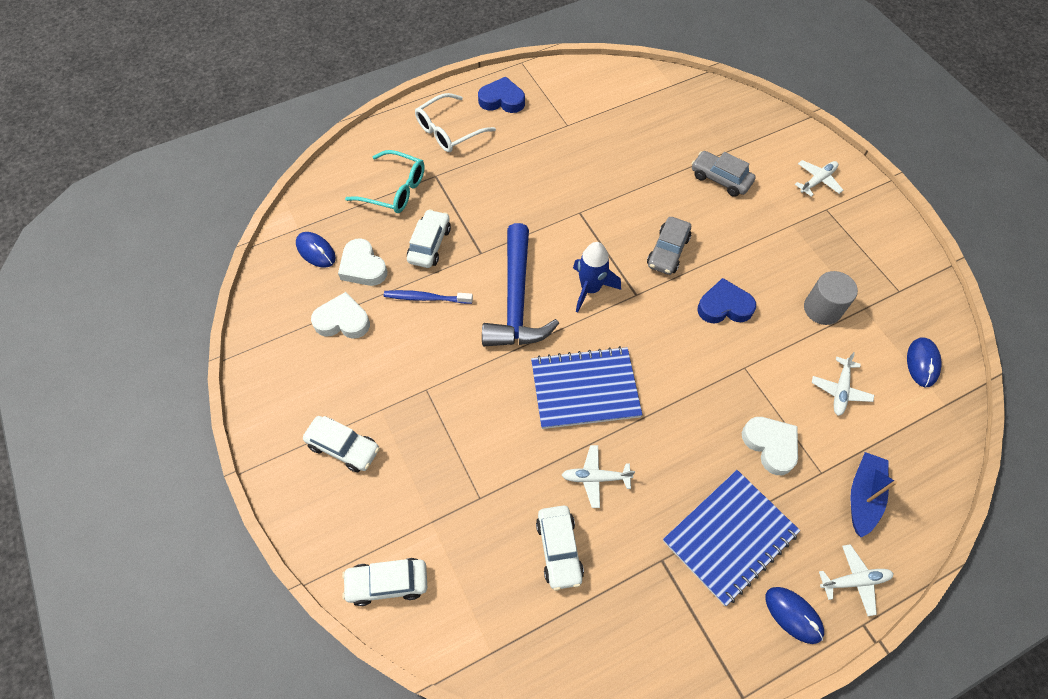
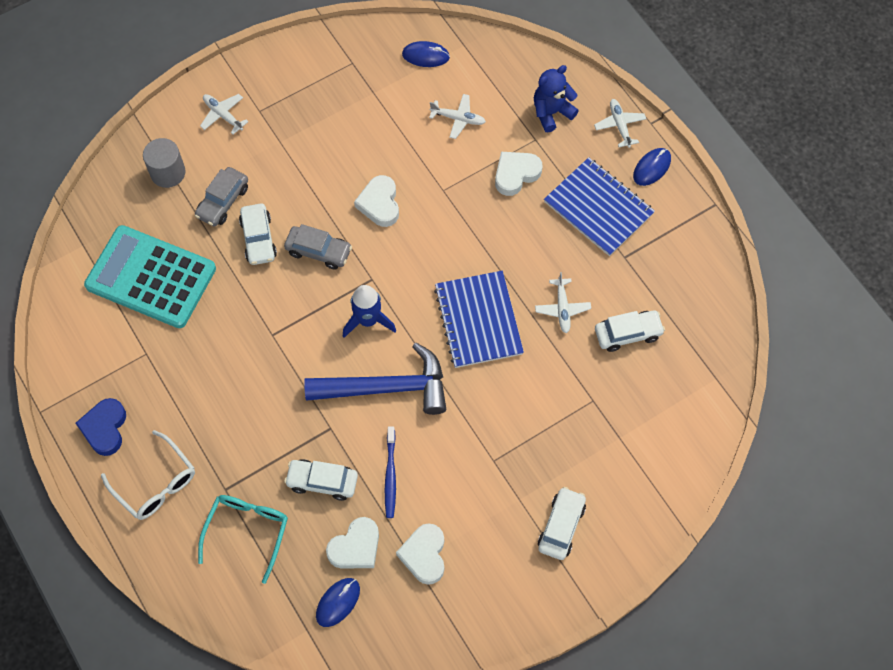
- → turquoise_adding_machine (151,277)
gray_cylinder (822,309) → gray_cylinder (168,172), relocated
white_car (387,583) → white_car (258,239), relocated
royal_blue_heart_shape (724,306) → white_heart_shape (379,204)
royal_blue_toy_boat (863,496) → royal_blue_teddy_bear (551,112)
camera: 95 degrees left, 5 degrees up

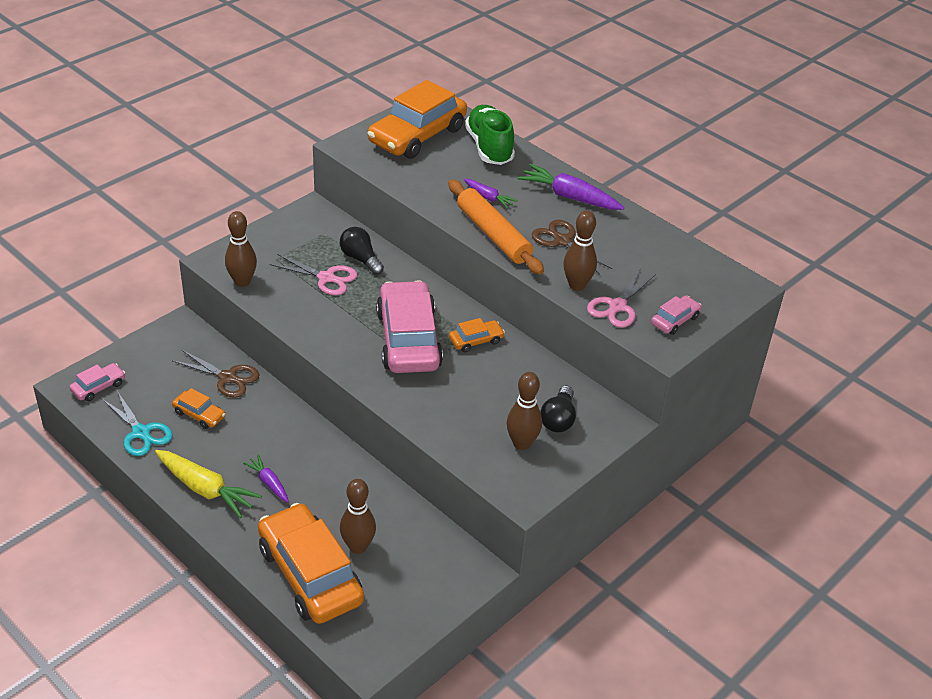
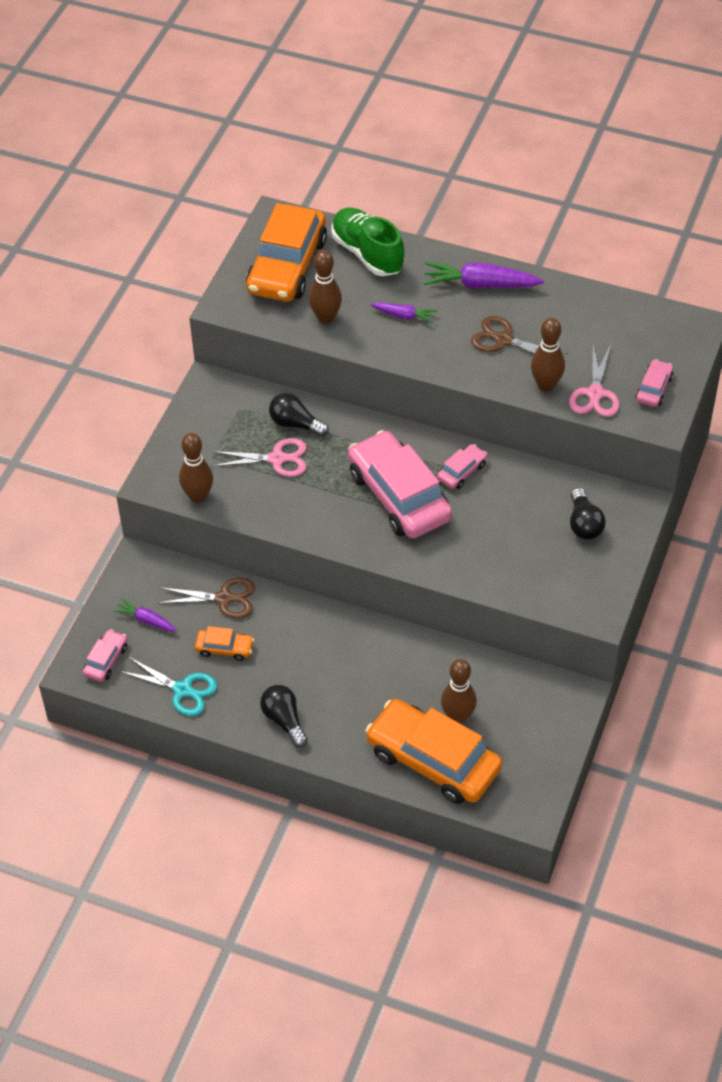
royal_purple_root_vegetable (269,483) → royal_purple_root_vegetable (146,620), relocated
bright_yellow_root_vegetable (206,489) → jet-black_light_bulb (284,720)
dark_brown_skittle (521,443) → dark_brown_skittle (326,318), relocated
orange_car (476,341) → rose-pink_car (462,471)
orange_rolling_pin (493,235) → -
camera: 20 degrees left, 10 degrees up

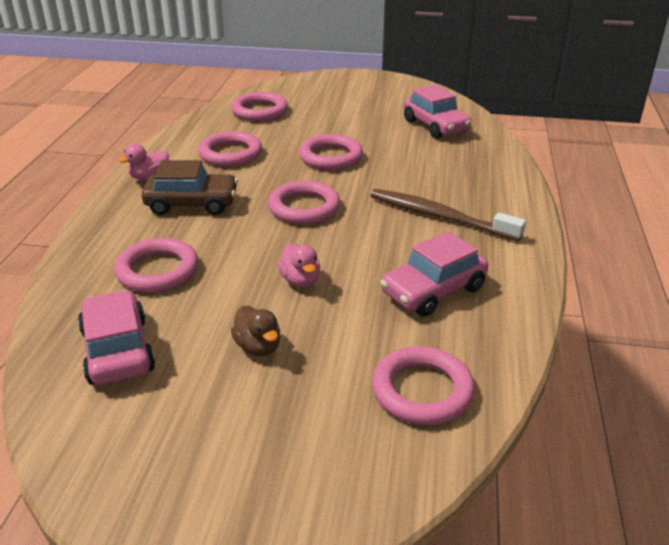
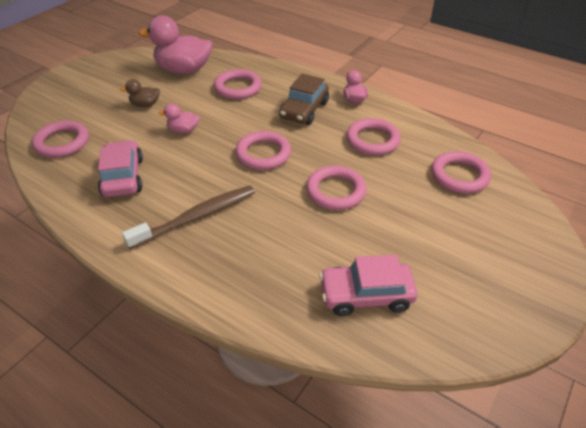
rose-pink_car (118,350) → rose-pink_toy_duck (184,70)
camera: 115 degrees right, 10 degrees up

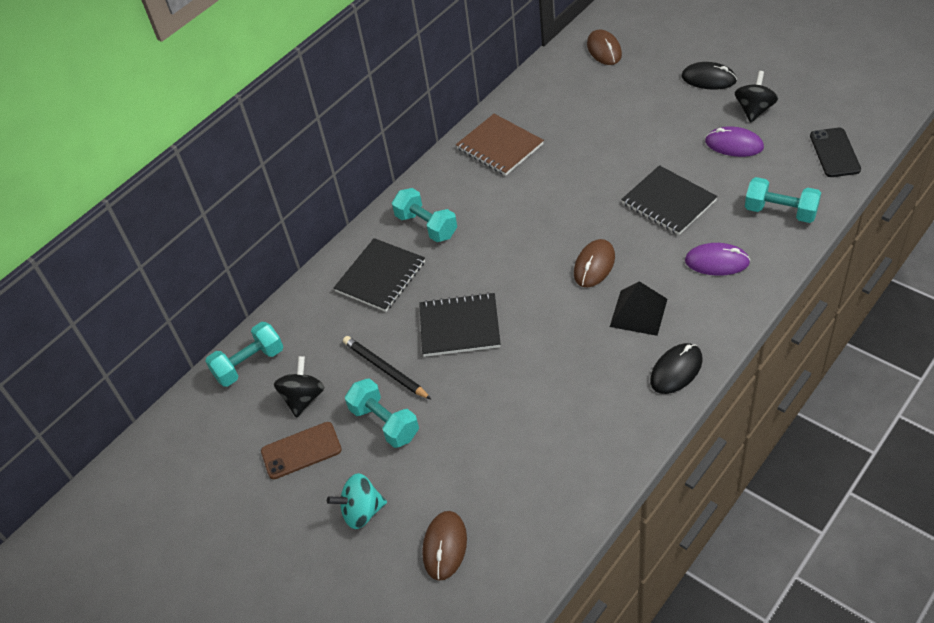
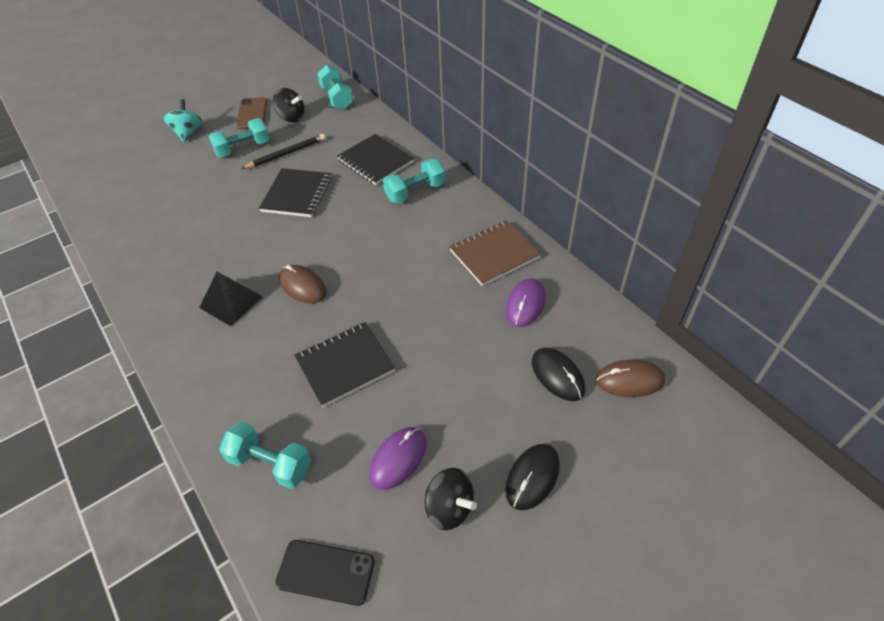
turquoise_free_weight (780,211) → turquoise_free_weight (270,463), 75 degrees clockwise
royal_purple_computer_mouse (717,262) → royal_purple_computer_mouse (525,304), relocated
jet-black_computer_mouse (676,370) → jet-black_computer_mouse (557,375), relocated
dark_brown_computer_mouse (445,546) → -
camera: 100 degrees right, 0 degrees up

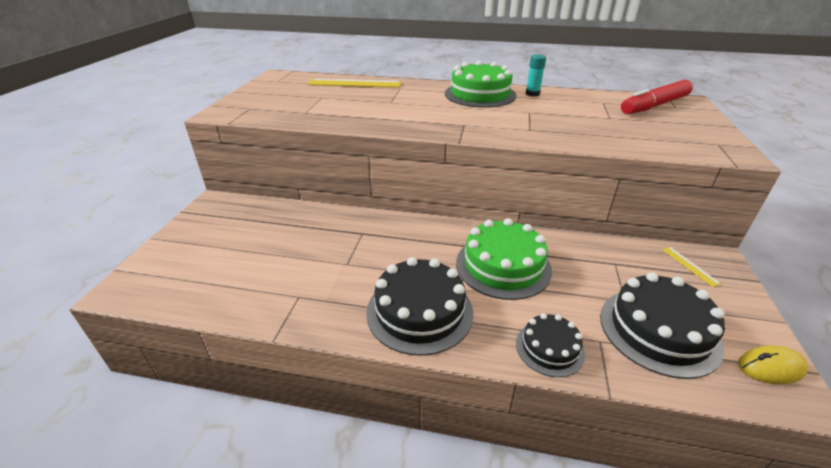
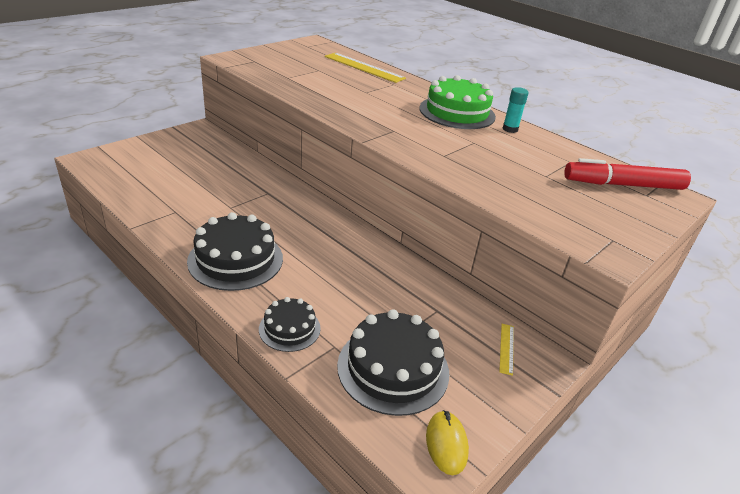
bright_yellow_computer_mouse (770,367) → bright_yellow_computer_mouse (446,444), 60 degrees clockwise
green_cake (503,266) → -
camera: 30 degrees right, 0 degrees up

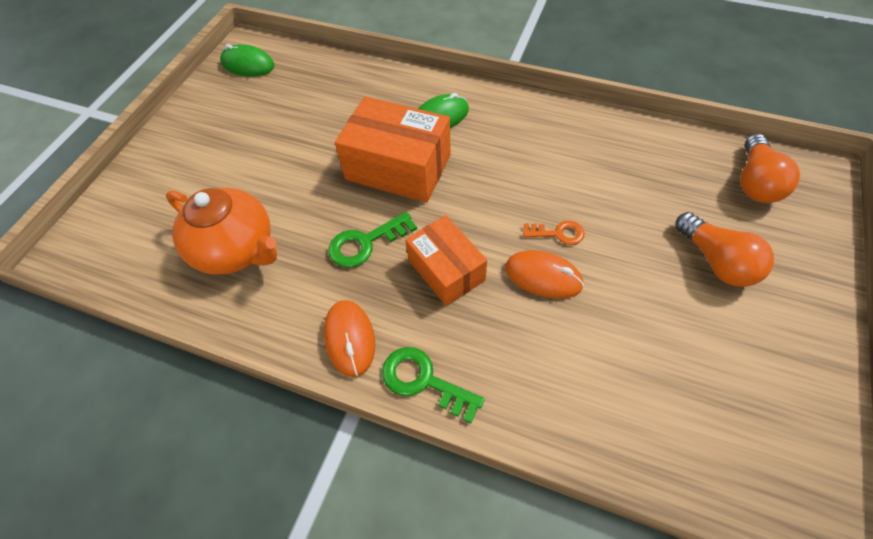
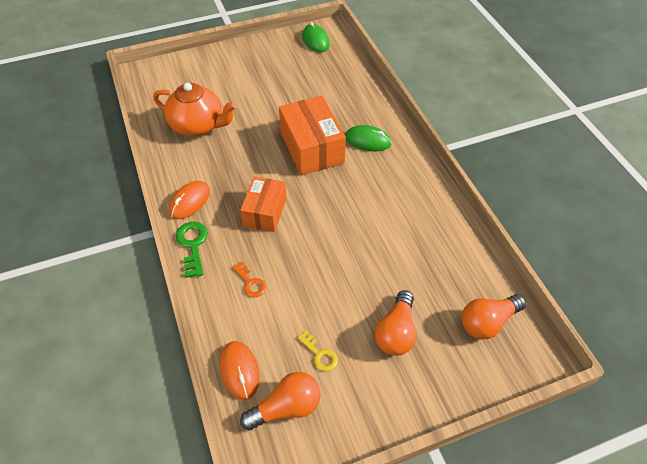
orange_teapot (236,250) → orange_teapot (198,126), 60 degrees counterclockwise
orange_computer_mouse (543,276) → orange_computer_mouse (239,371), relocated
orange_door_key (558,233) → orange_door_key (250,282), relocated
- → orange_light_bulb (286,407)
- → bright_yellow_door_key (320,354)
green_door_key (365,243) → -
camera: 45 degrees right, 5 degrees down

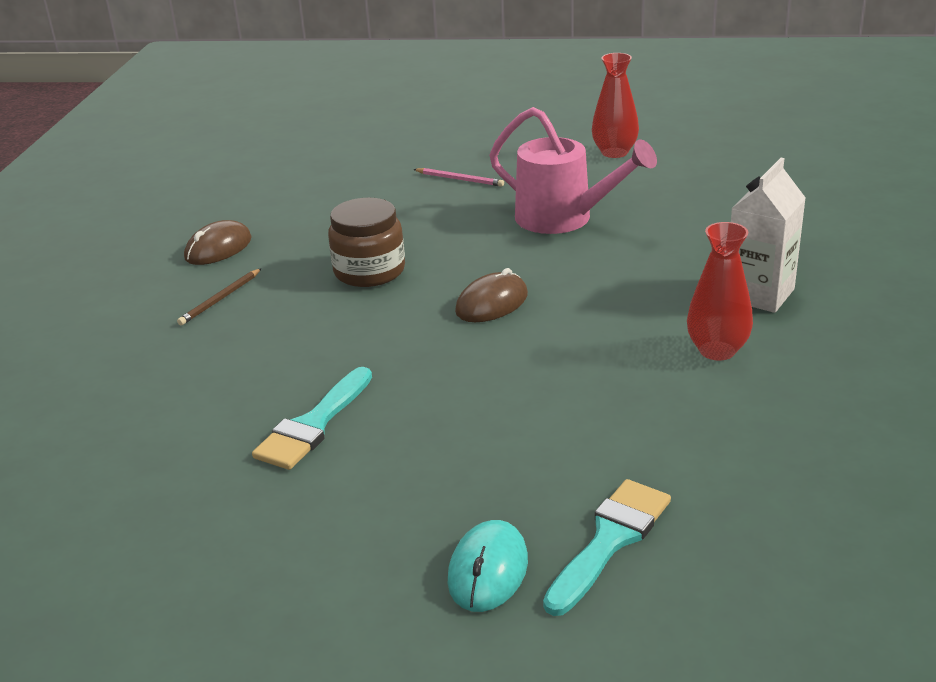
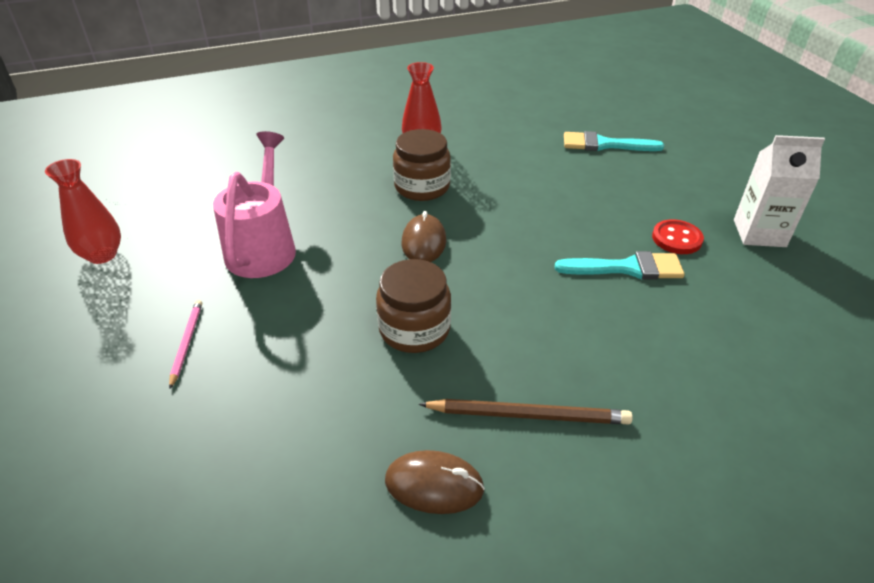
- → dark_brown_jam_jar (422,187)
dark_brown_computer_mouse (492,303) → dark_brown_computer_mouse (423,242), 75 degrees clockwise
dark_brown_pencil (221,299) → dark_brown_pencil (527,415), x1.62
- → scarlet_sewing_button (676,239)
white_milk_carton (759,294) → white_milk_carton (759,233), relocated
turquoise_computer_mouse (488,570) → -
camera: 120 degrees left, 10 degrees up

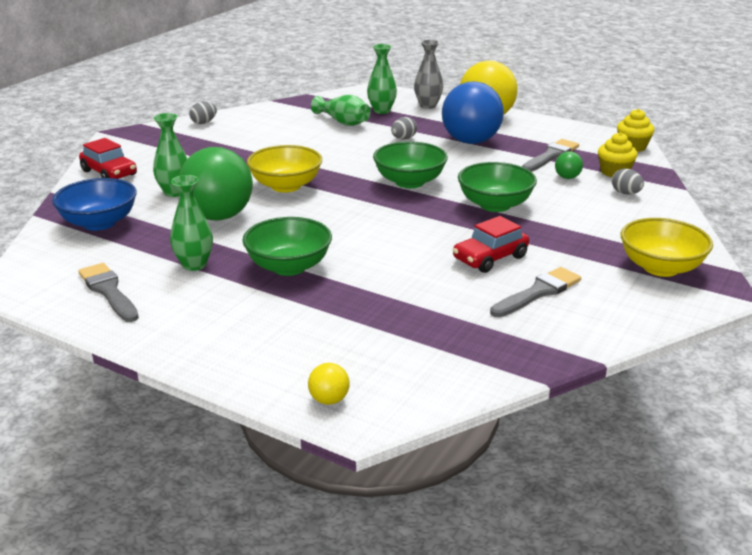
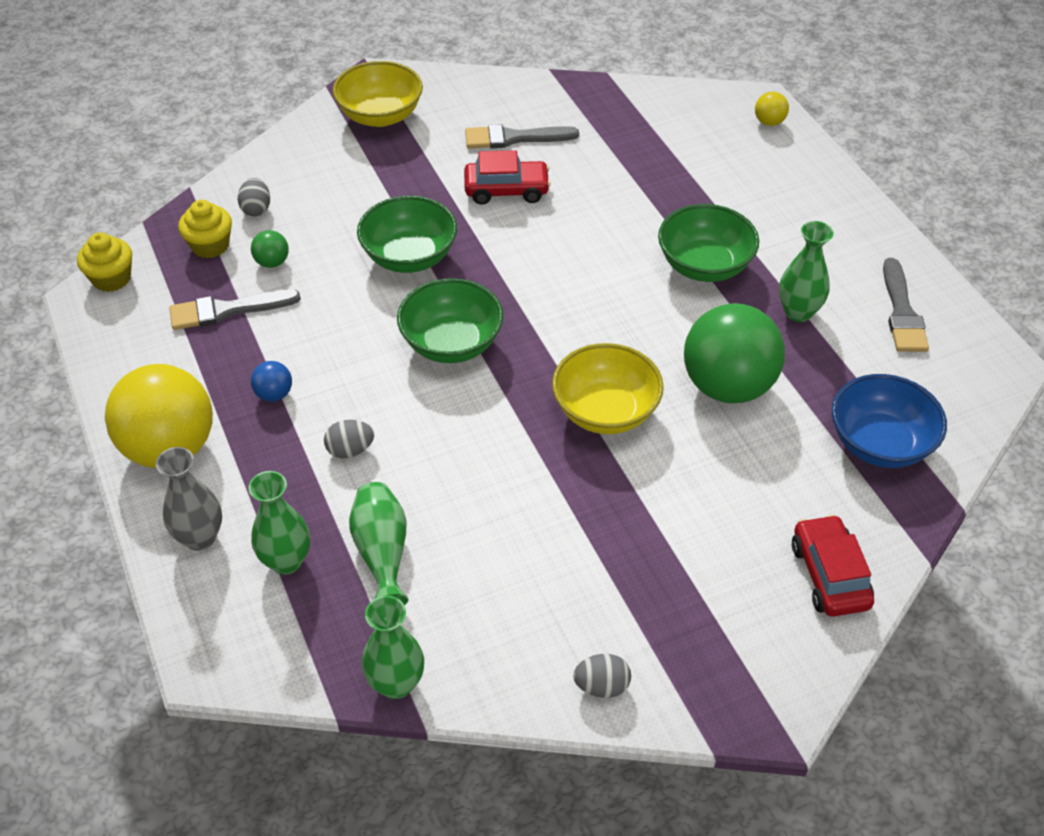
royal_blue_sphere (471,141) → royal_blue_sphere (274,394), x0.41
green_vase (174,192) → green_vase (396,683), relocated
camera: 145 degrees left, 20 degrees up

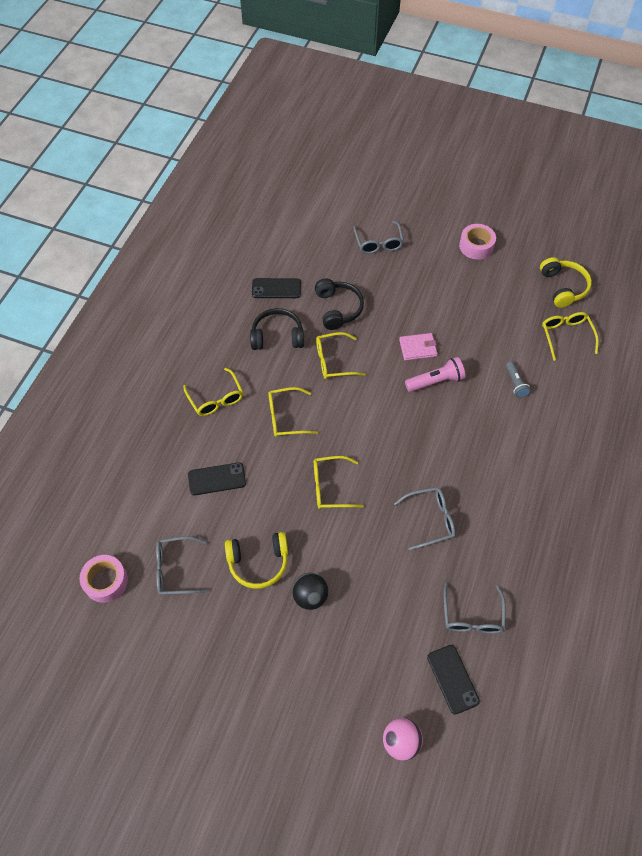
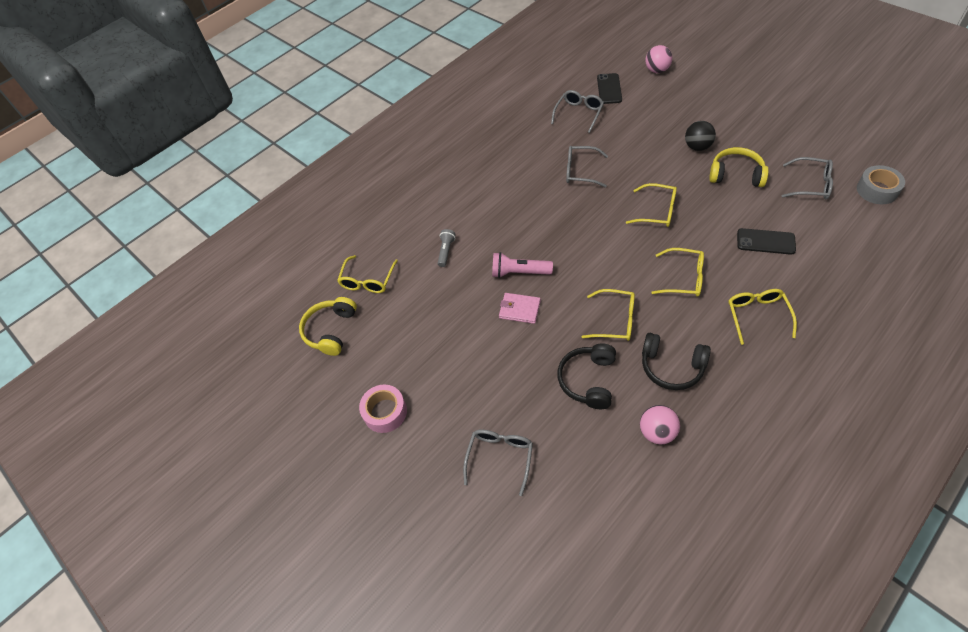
jet-black_mobile_phone (276,288) → rose-pink_sphere (657,432)
rose-pink_roll_of_tape (106,581) → gray_roll_of_tape (877,190)
camera: 150 degrees left, 5 degrees down

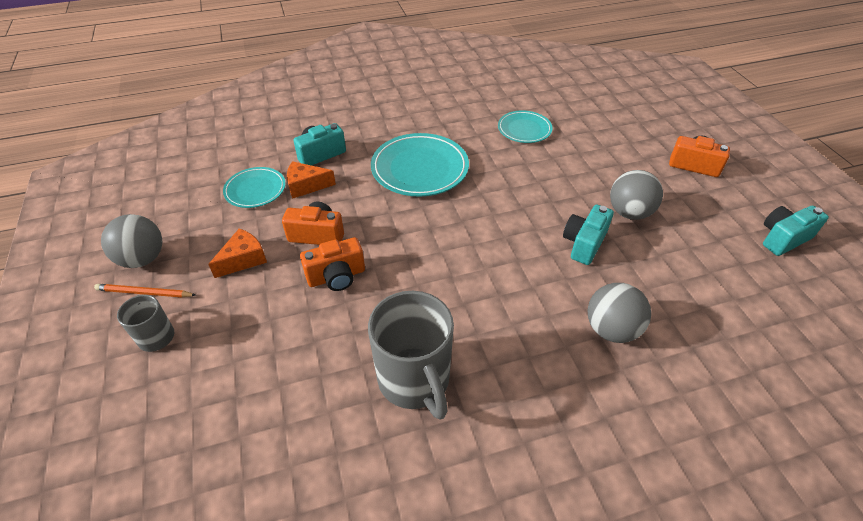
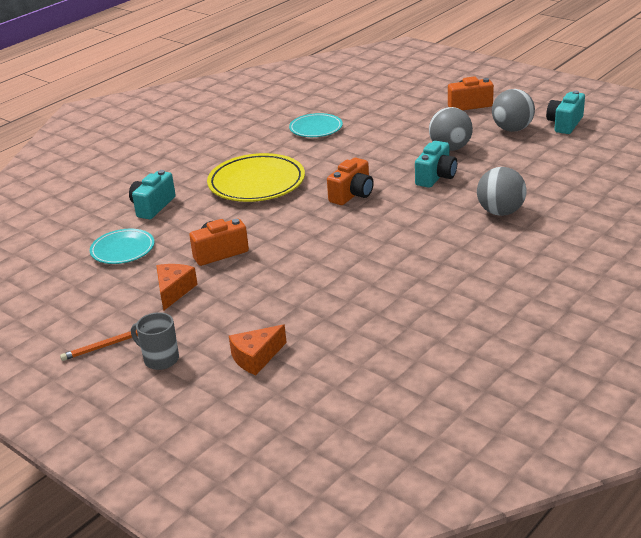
turquoise_dinner_plate (420,169) → bright_yellow_dinner_plate (256,183)
orange_piece_of_cheese (306,186) → orange_piece_of_cheese (256,357), relocated
orange_compact_camera (336,276) → orange_compact_camera (352,194), relocated
turquoise_compact_camera (584,243) → turquoise_compact_camera (436,177), 150 degrees counterclockwise
gray_sphere (143,259) → gray_sphere (512,129), relocated
gray_coffee_mug (415,380) → -
camera: 30 degrees left, 15 degrees down

